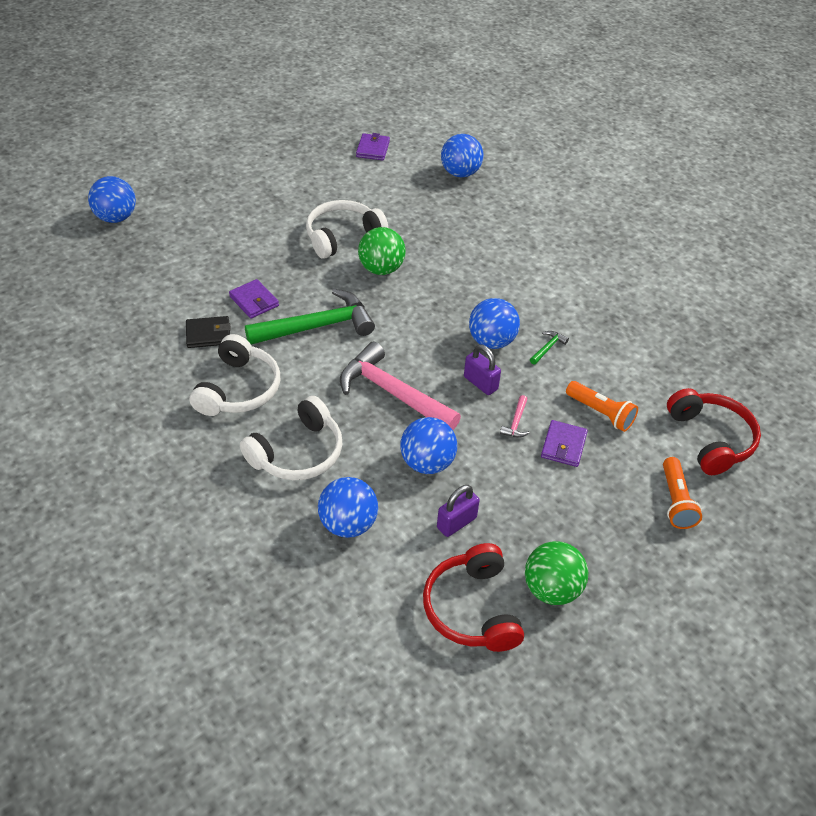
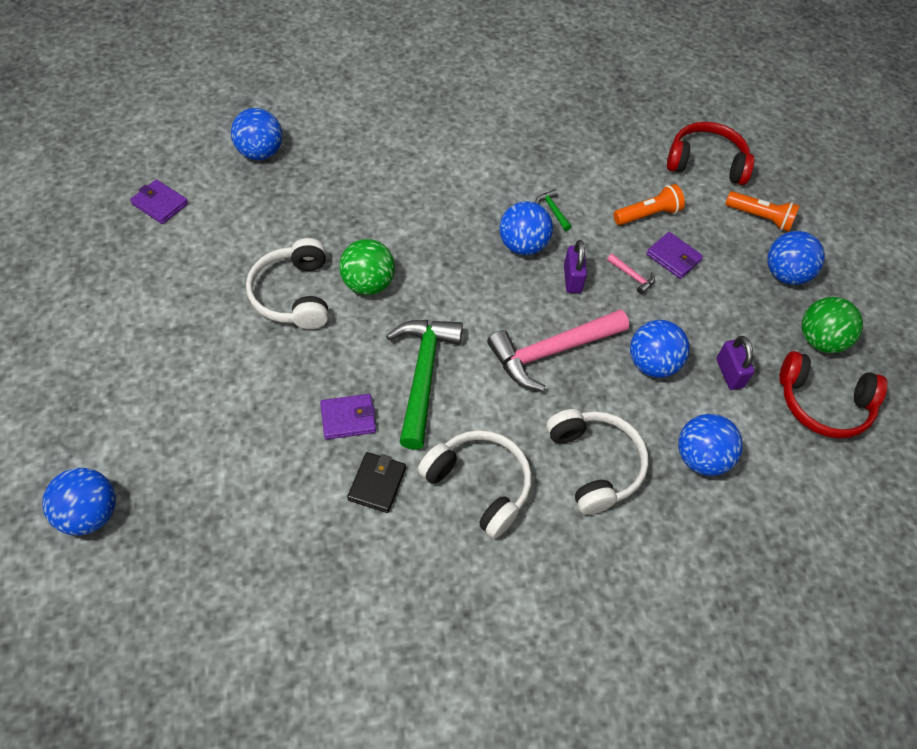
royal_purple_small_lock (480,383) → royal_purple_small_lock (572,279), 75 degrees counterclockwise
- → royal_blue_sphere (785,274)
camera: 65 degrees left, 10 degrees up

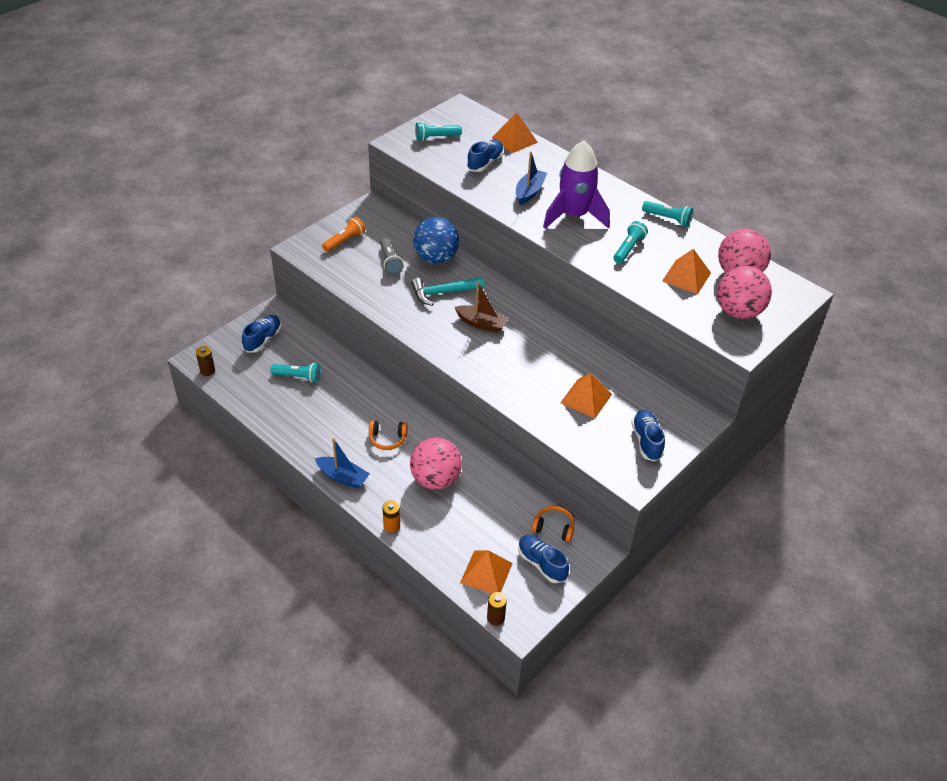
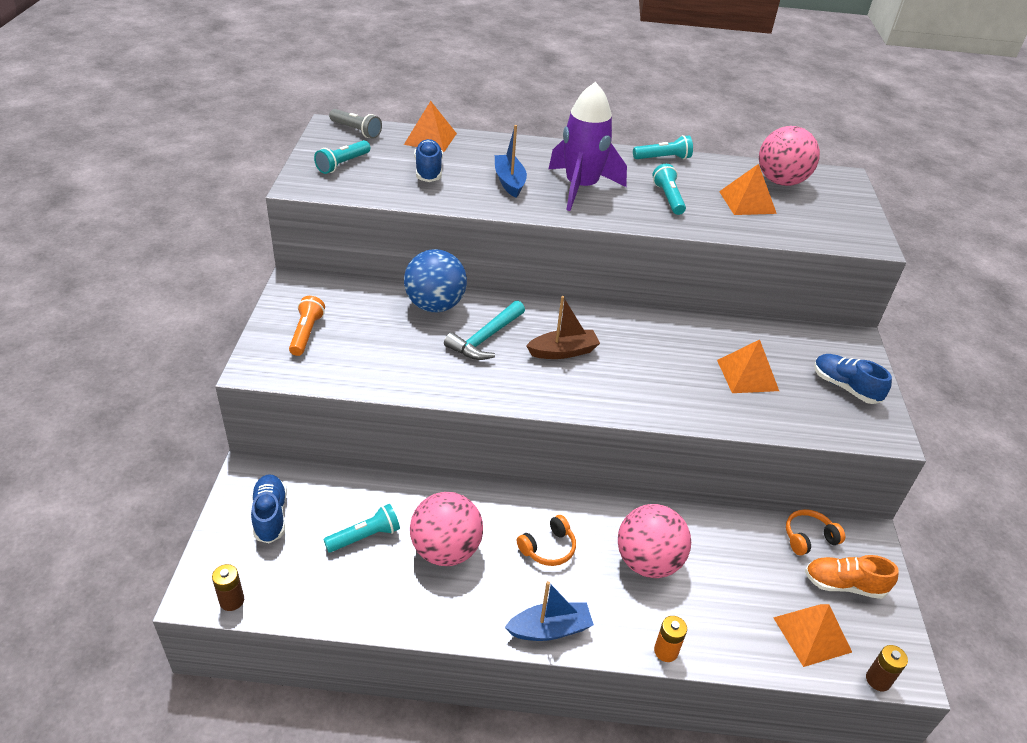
gray_pocket_torch (390,261) → gray_pocket_torch (356,131), relocated
rose-pink_sphere (738,312) → rose-pink_sphere (446,550), relocated
royal_blue_shoe (542,564) → orange_shoe (844,585)
camera: 40 degrees left, 5 degrees down

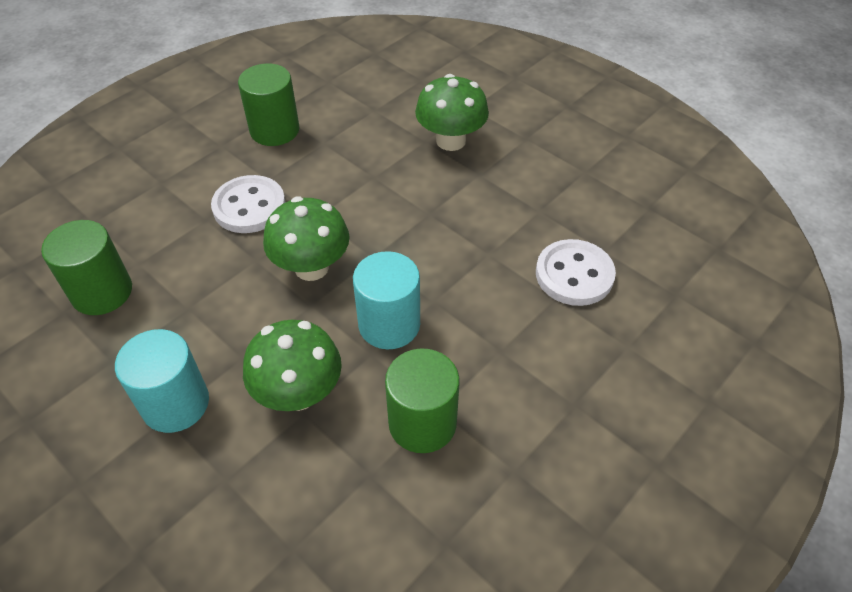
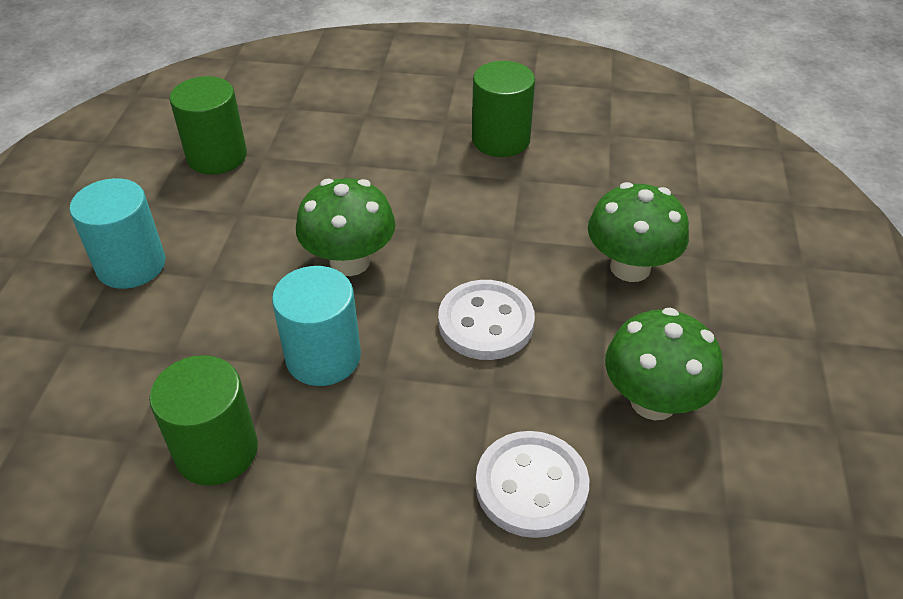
white_sewing_button (249,207) → white_sewing_button (486,322), relocated
green_mushroom (299,393) → green_mushroom (653,401), relocated
camera: 55 degrees right, 5 degrees down

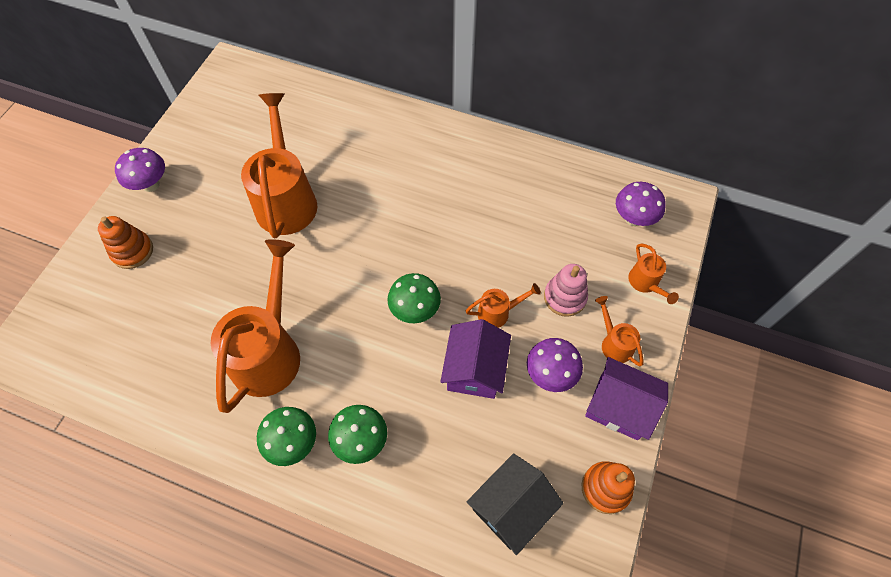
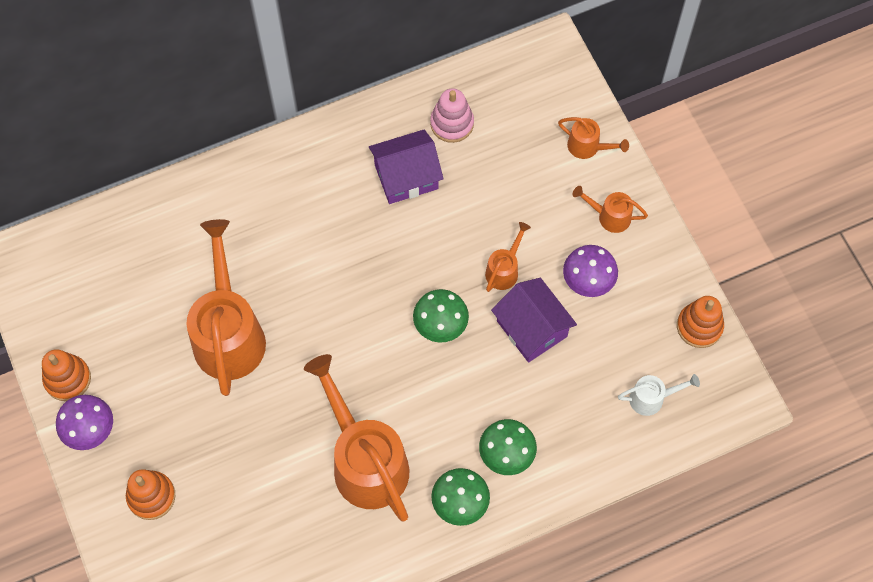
- → orange_ring_stacker (67,379)
orange_watering_pot (286,198) → orange_watering_pot (229,332), 45 degrees clockwise
royal_purple_cottage (619,406) → royal_purple_cottage (406,177), relocated
rose-pink_ring_stacker (564,297) → rose-pink_ring_stacker (452,123), relocated
jet-black_cottage (511,507) → white_watering_pot (652,398)
royal_purple_mushroom (633,218) → -
camera: 45 degrees left, 5 degrees up

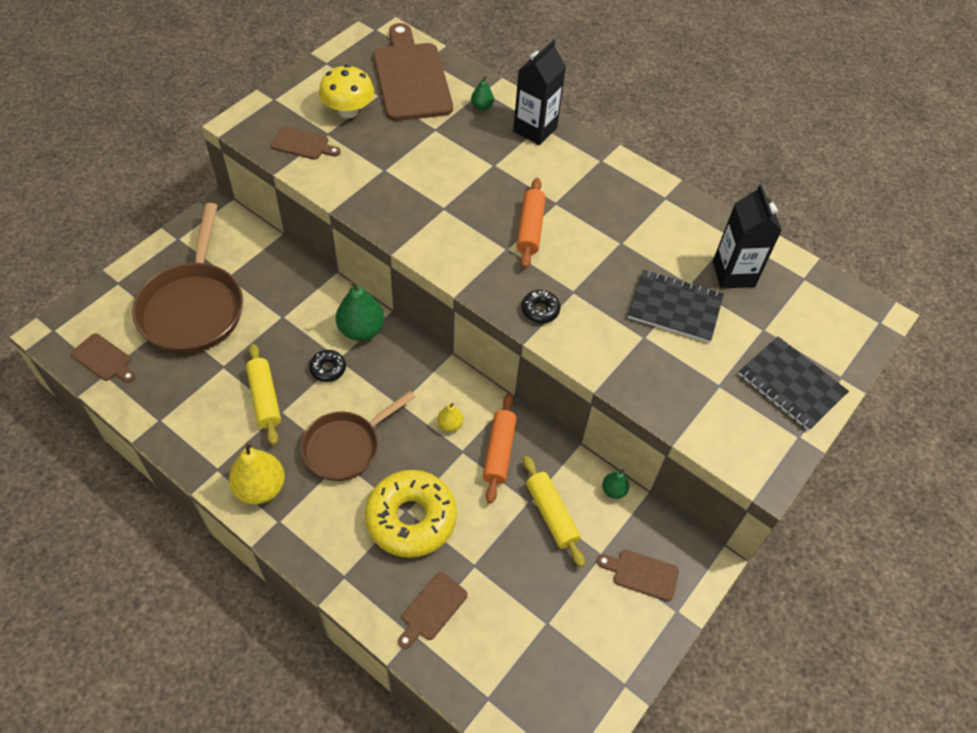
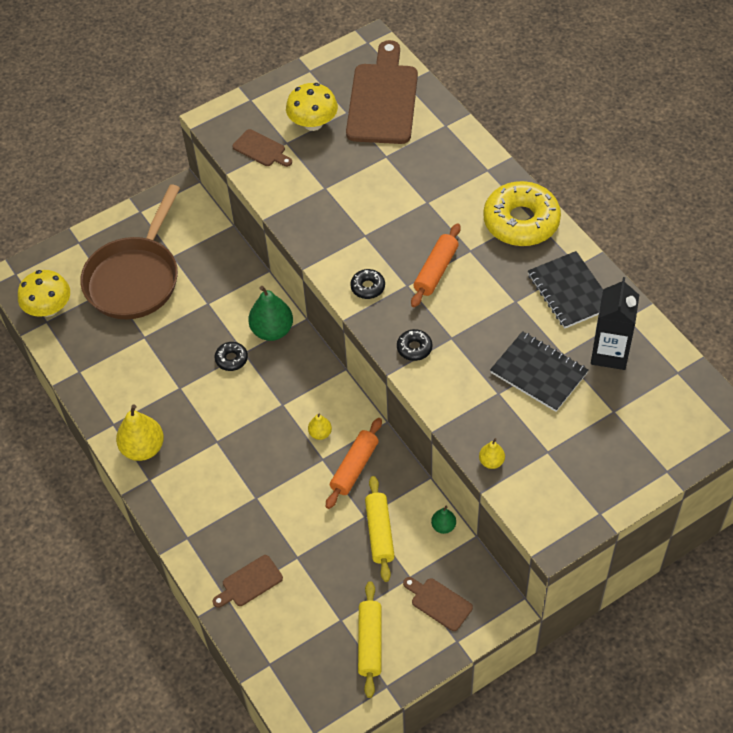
dark_brown_bread_board (103,359) → bright_yellow_mushroom (49,308)
- → jet-black_glazed_donut (368,287)
bright_yellow_rolling_pin (265,398) → bright_yellow_rolling_pin (370,642), relocated
- → bright_yellow_pear (491,462)
bright_yellow_glazed_donut (411,518) → bright_yellow_glazed_donut (521,221), relocated
jet-black_notepad (791,385) → jet-black_notepad (569,291), relocated
dark_brown_pan (345,447) → -
green_pear (482,107) → -
jet-black_milk_carton (535,130) → -
camera: 25 degrees right, 0 degrees up

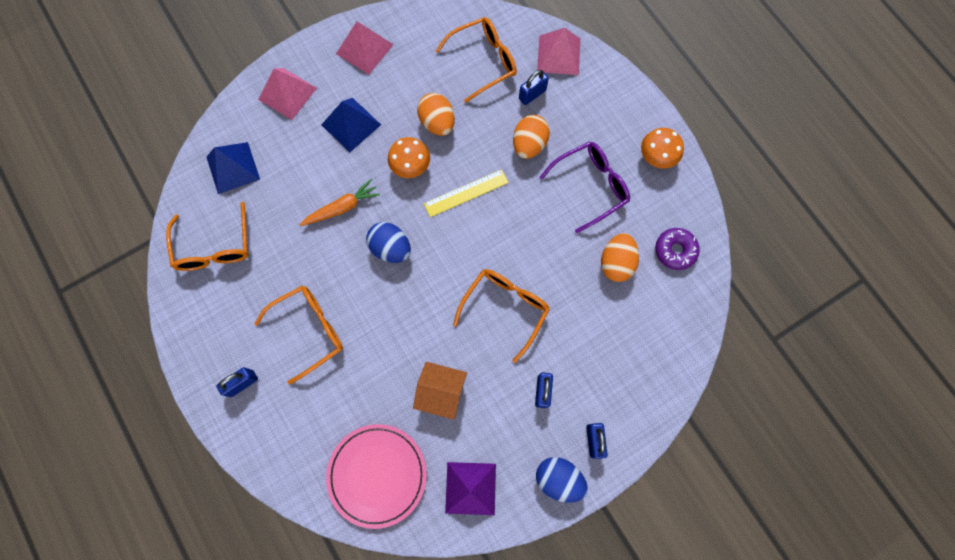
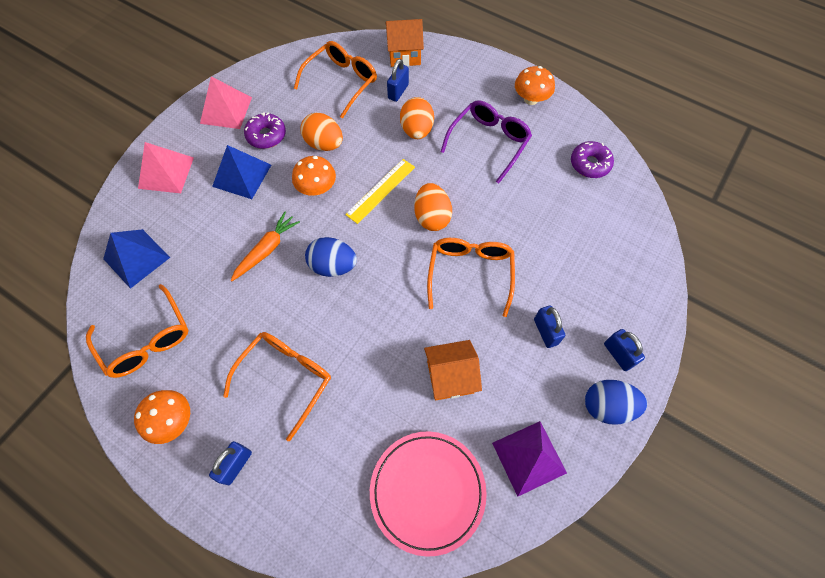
- → orange_mushroom (173,420)
- → royal_purple_glazed_donut (266,135)
rose-pink_pyramid_shape (558,55) → orange_cottage (404,55)
orange_egg_shape (616,263) → orange_egg_shape (432,217), relocated
camera: 25 degrees left, 10 degrees down

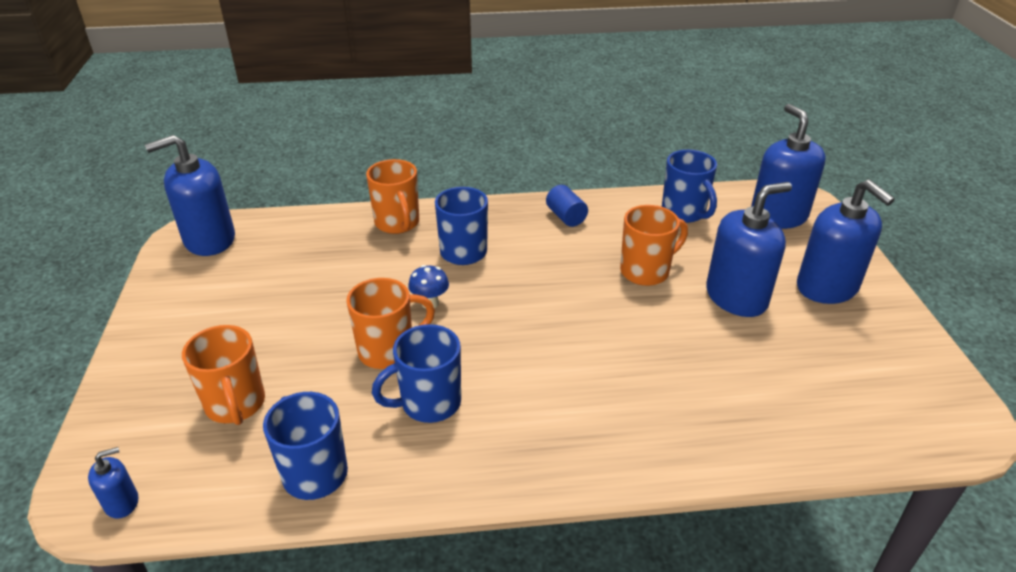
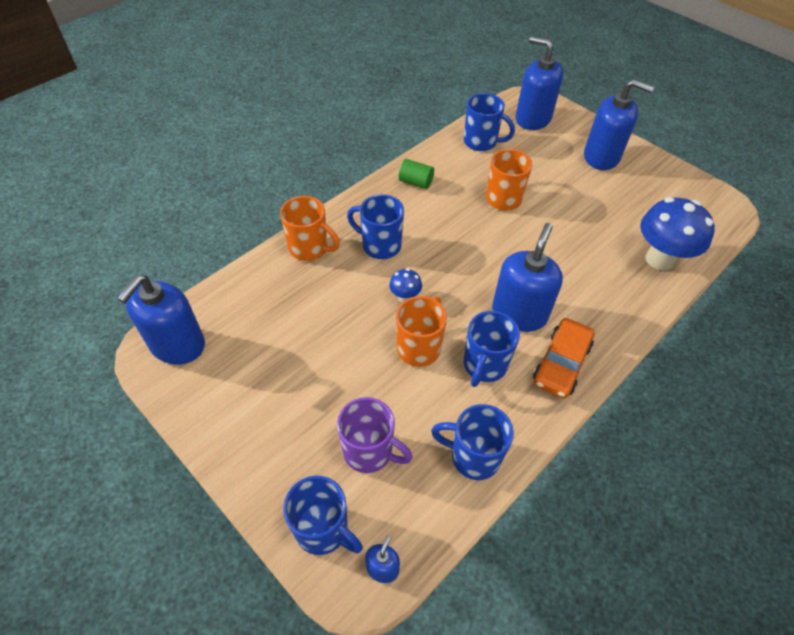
- → royal_blue_coffee_mug (323,530)
orange_coffee_mug (236,405) → royal_purple_coffee_mug (369,452)
royal_blue_cylinder (566,217) → green_cylinder (416,182)
royal_blue_pump_bottle (736,297) → royal_blue_pump_bottle (519,313), relocated
- → orange_car (561,363)
- → royal_blue_mushroom (659,259)
camera: 40 degrees left, 15 degrees up

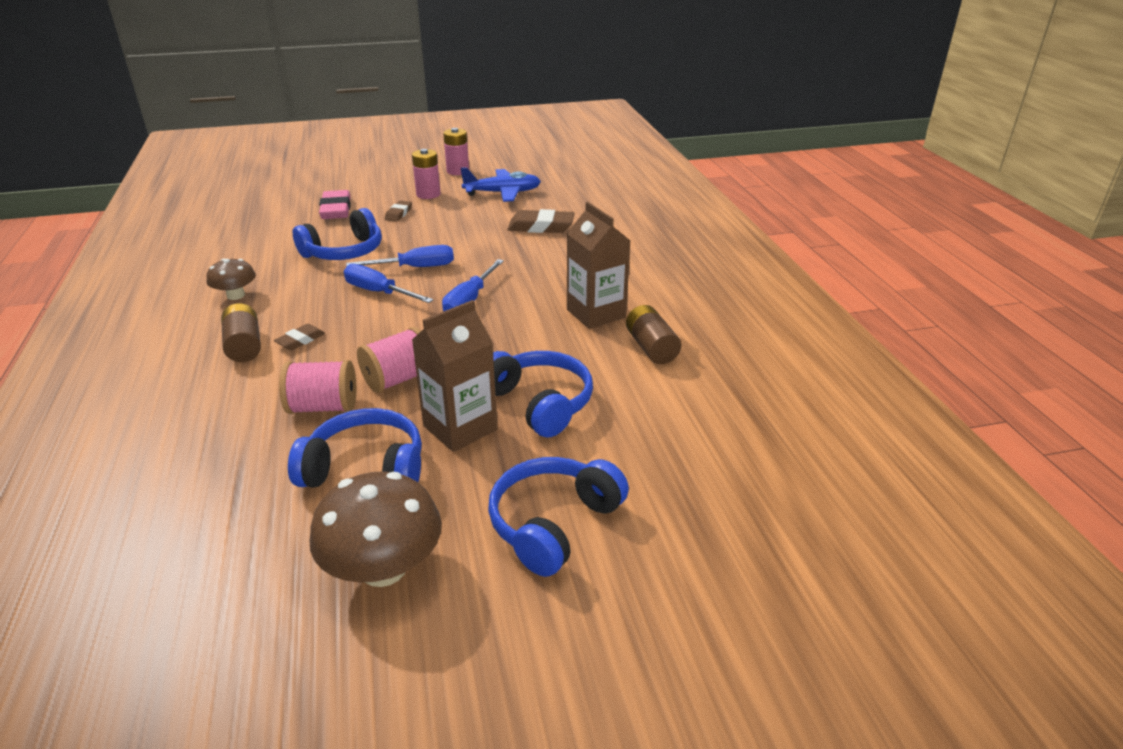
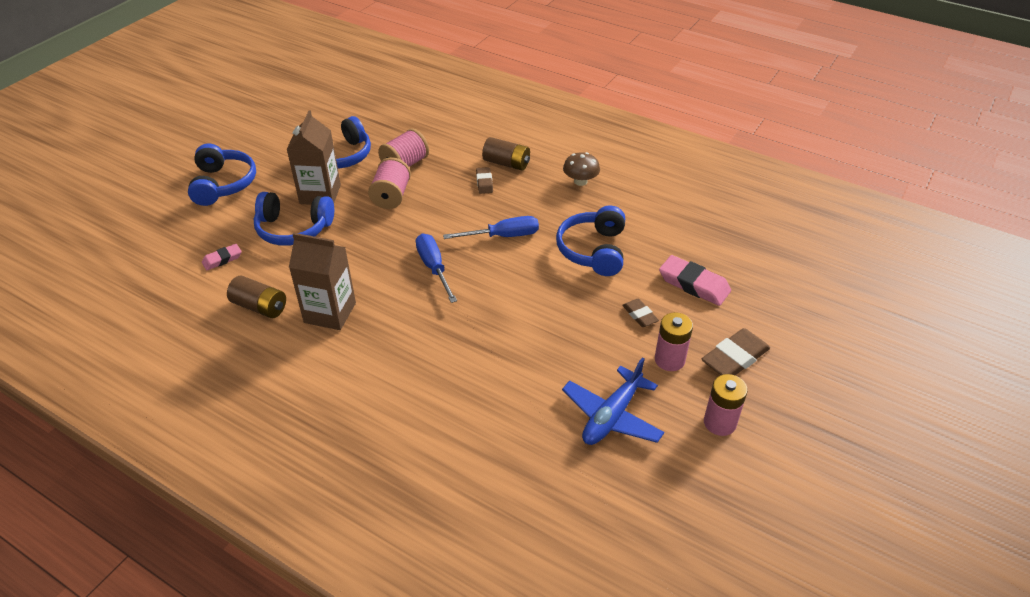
- → rose-pink_pencil_eraser (222,259)
dark_brown_pencil_eraser (541,227) → dark_brown_pencil_eraser (735,358), relocated
dark_brown_mushroom (383,568) → -
royal_blue_screwdriver (415,267) → -
camera: 135 degrees right, 10 degrees up

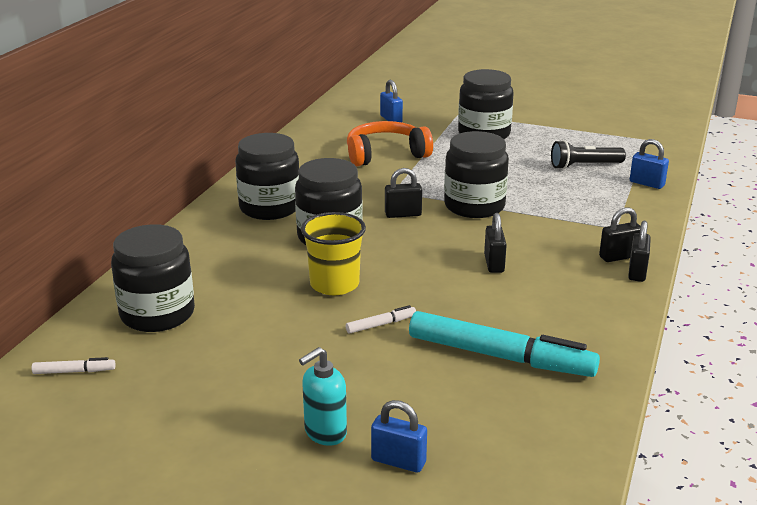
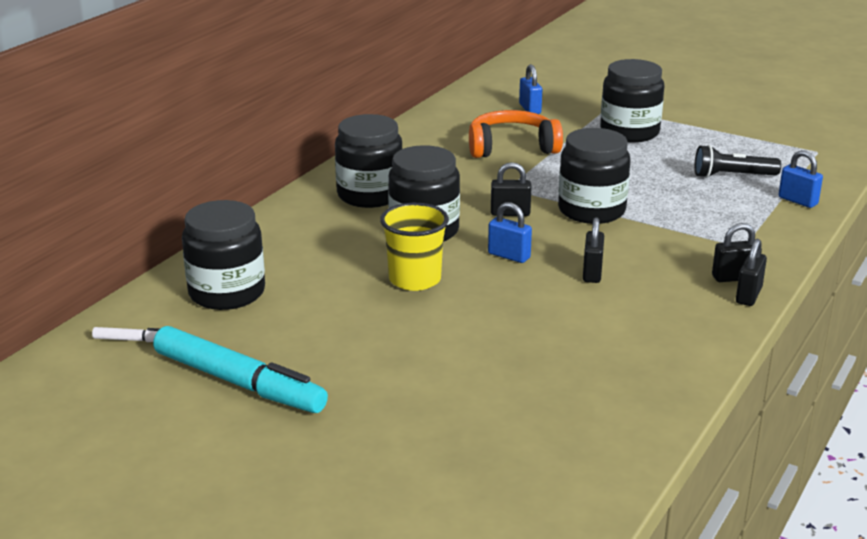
turquoise_marker_pen (500,356) → turquoise_marker_pen (239,383), relocated
royal_blue_small_lock (398,461) → royal_blue_small_lock (509,256), relocated
turquoise_pump_bottle (325,433) → -
white_marker_pen (381,324) → -
camera: 10 degrees right, 0 degrees up

